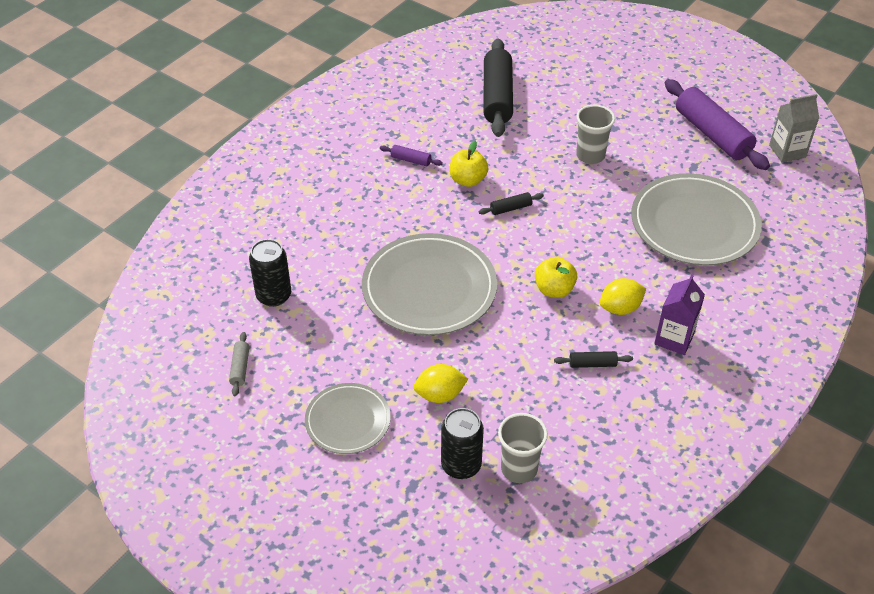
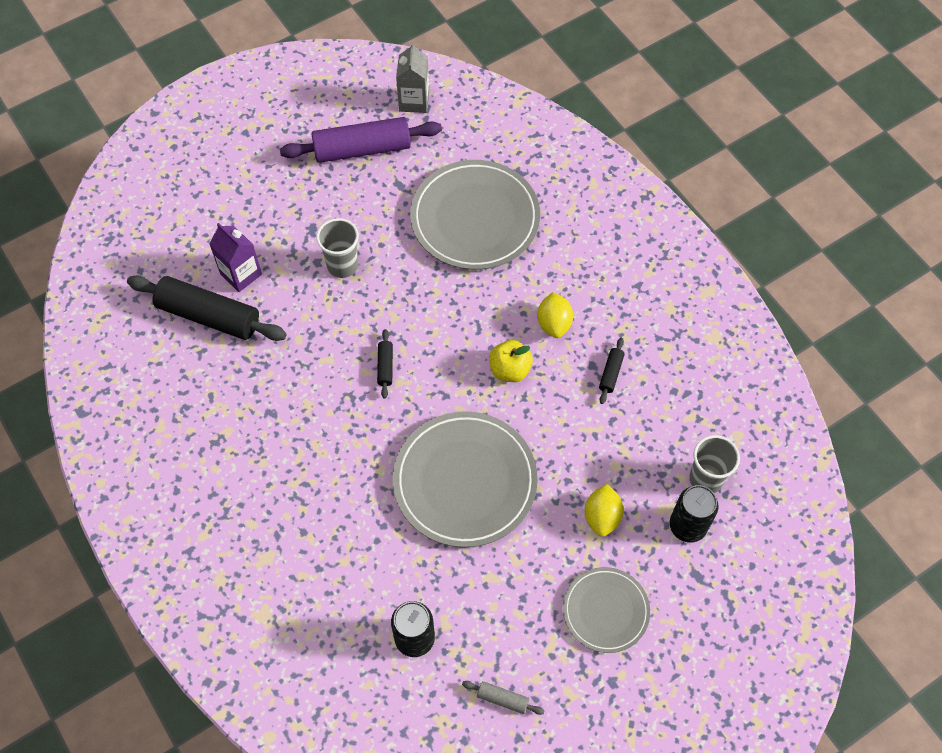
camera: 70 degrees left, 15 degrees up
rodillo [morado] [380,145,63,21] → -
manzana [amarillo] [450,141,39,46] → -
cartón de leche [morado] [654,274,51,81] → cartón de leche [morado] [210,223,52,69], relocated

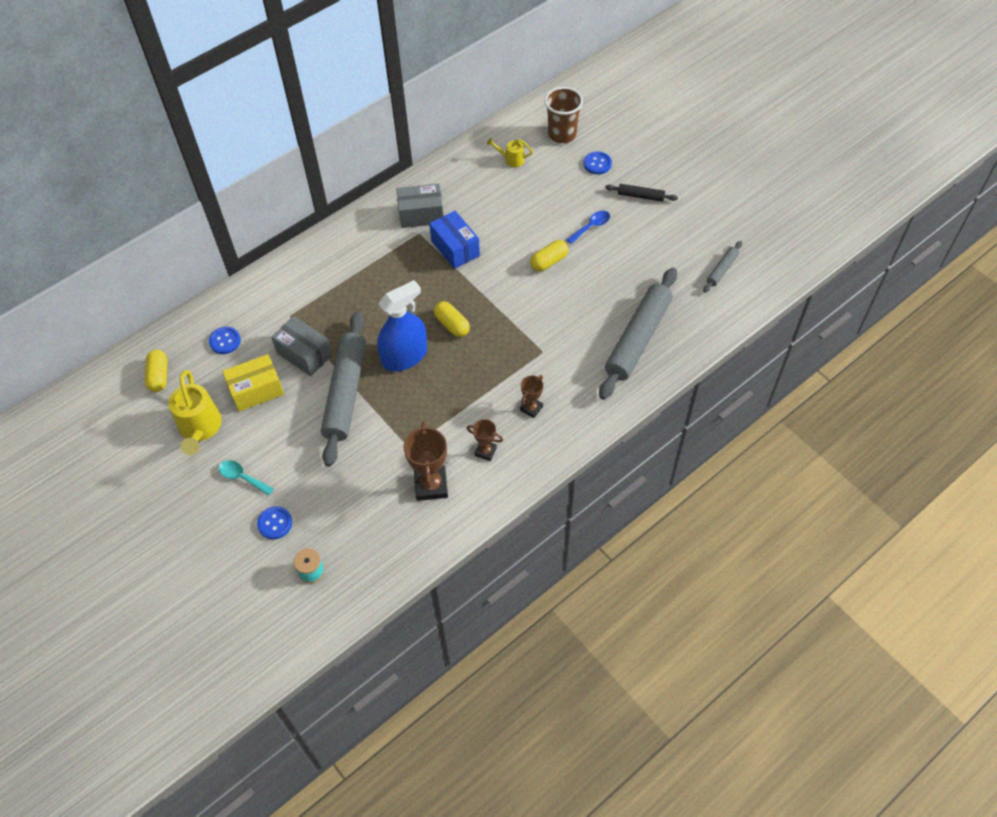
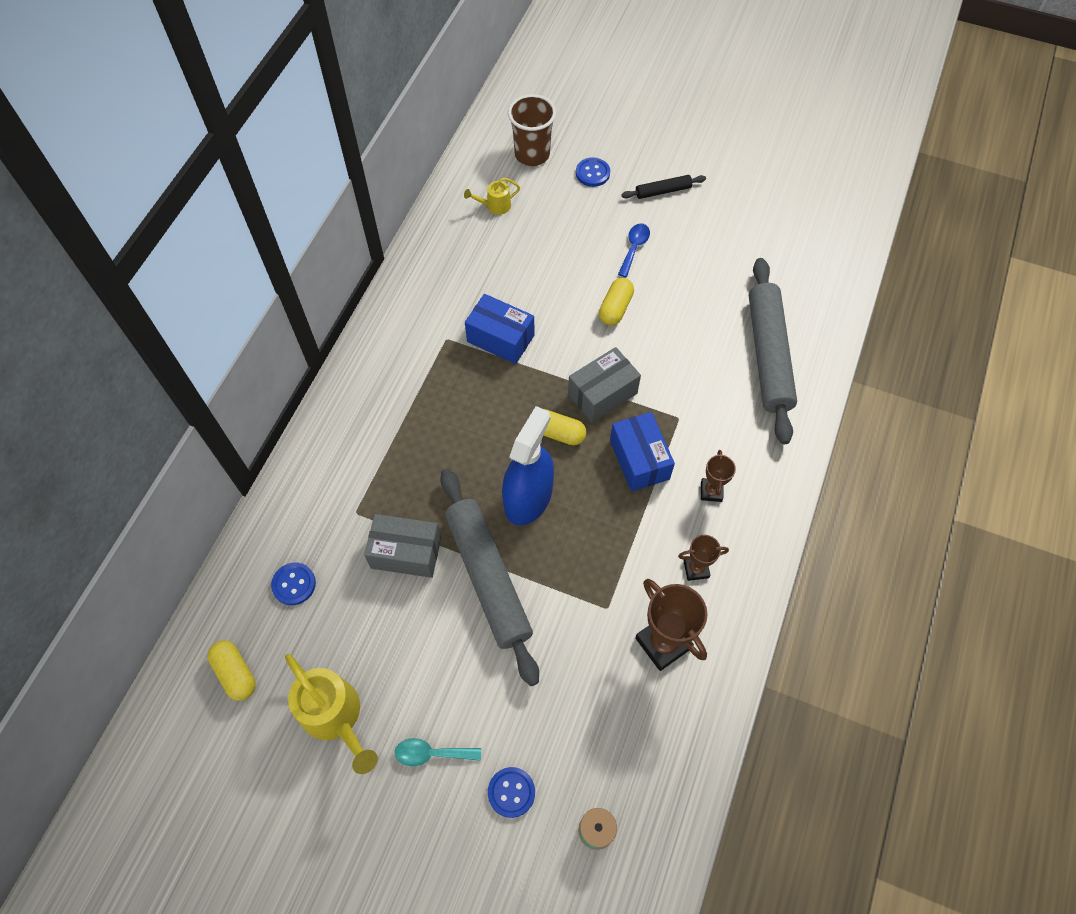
camera: 30 degrees left, 5 degrees up
caja [amarillo] [222,354,62,58] → -
rodillo [gris] [703,241,39,52] → -
- → caja [azul] [610,412,65,80]
caja [gris] [396,184,47,44] → caja [gris] [568,347,73,76], relocated

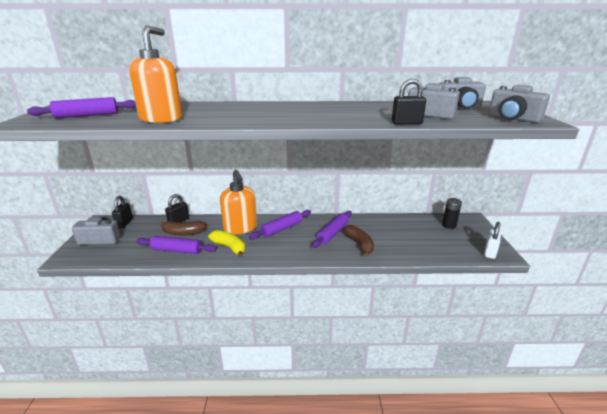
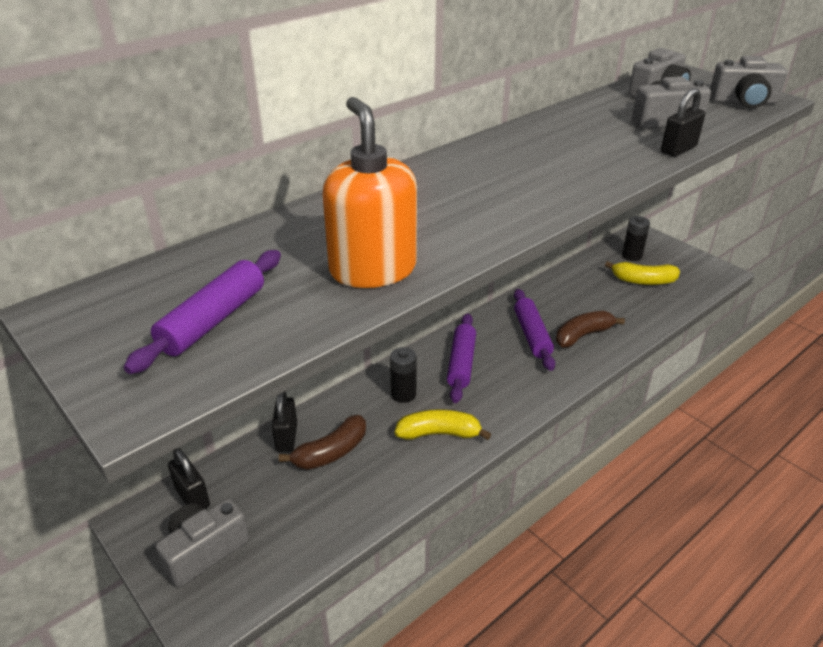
camera: 40 degrees left, 10 degrees up
rodillo [morado] [136,236,81,18] → -
candado [blanco] [484,222,17,37] → -
- → plátano [amarillo] [605,261,75,24]
dispensador de jabón [naranja] [220,170,37,64] → pila [negro] [390,347,27,56]
plátano [marrón] [343,225,31,32] → plátano [marrón] [556,311,69,37], 60 degrees counterclockwise

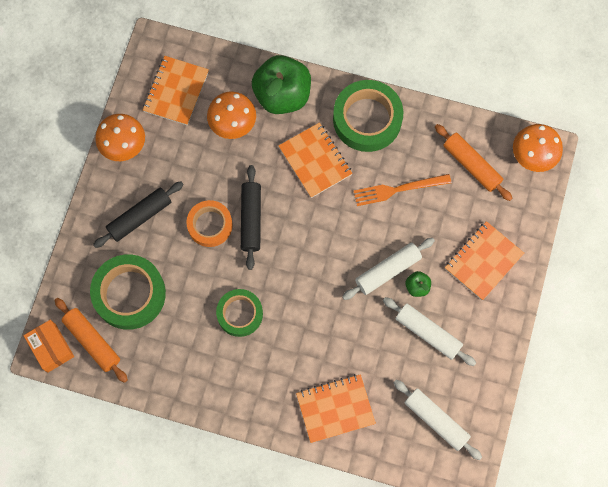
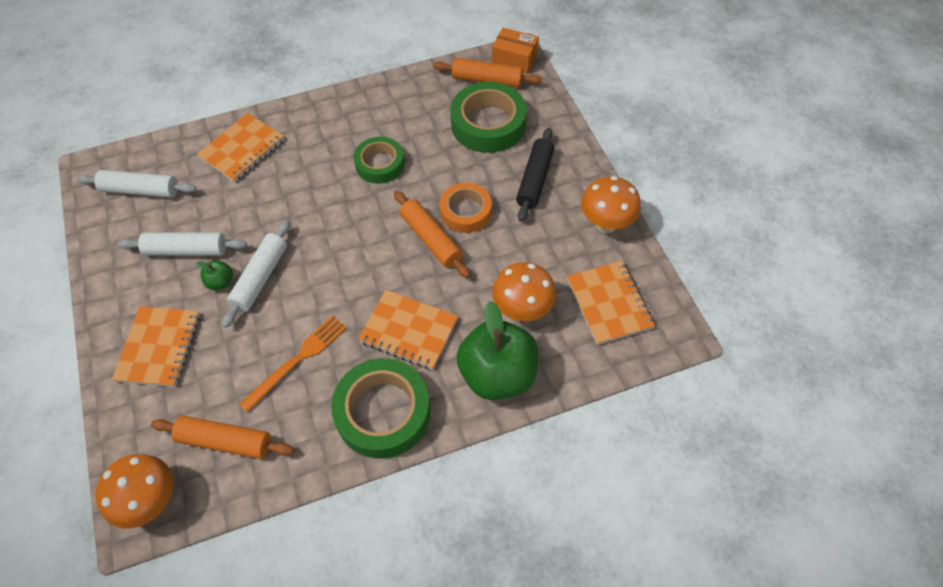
camera: 145 degrees right, 15 degrees down
rodillo [negro] [241,165,20,105] → rodillo [naranja] [394,191,76,87]

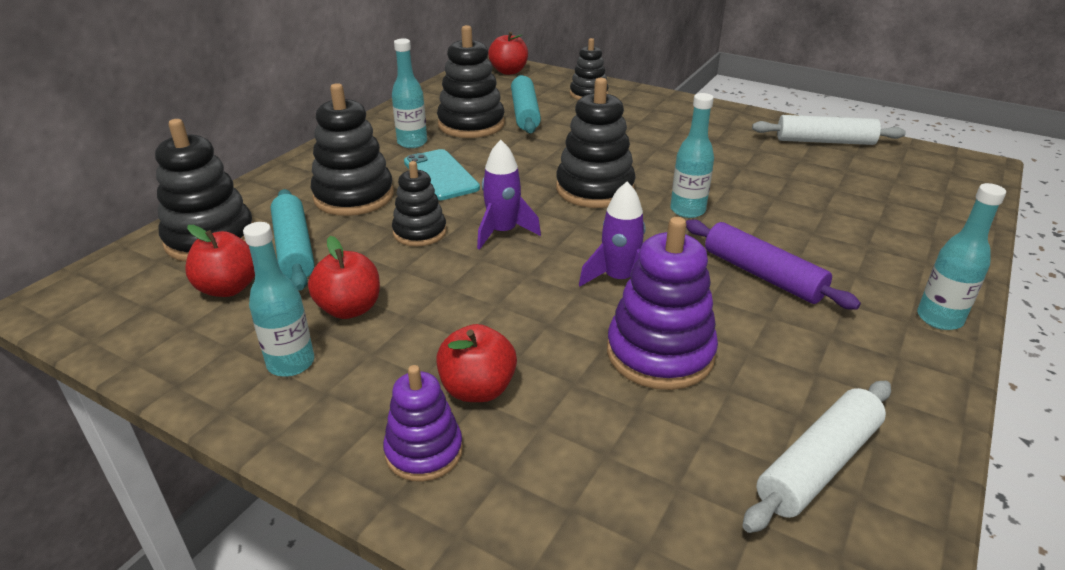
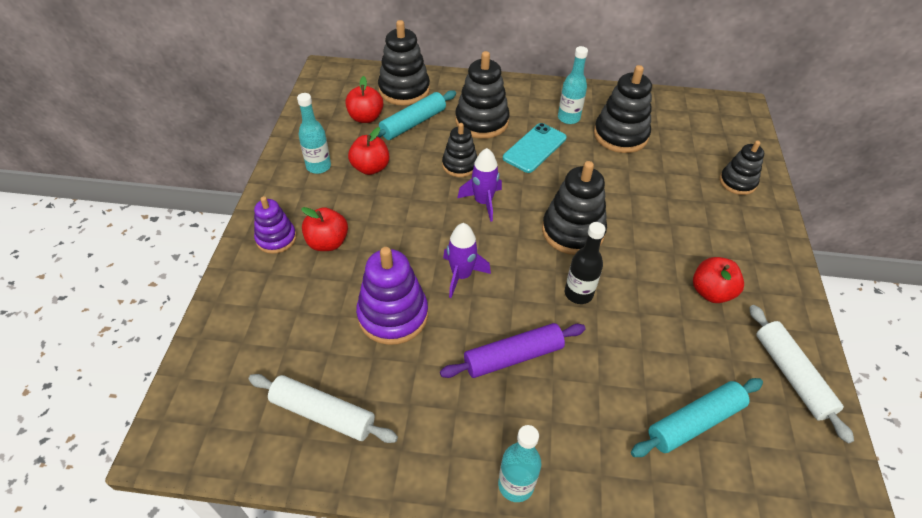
camera: 65 degrees right, 15 degrees up
manzana [rojo] [488,32,40,43] → manzana [rojo] [693,257,51,46], relocated
rodillo [turquesa] [511,75,30,58] → rodillo [turquesa] [631,378,132,79], relocated
botella [turquesa] [670,93,44,125] → botella [negro] [565,222,41,82]
rodillo [morado] [686,219,175,91] → rodillo [morado] [440,323,145,55], 45 degrees clockwise

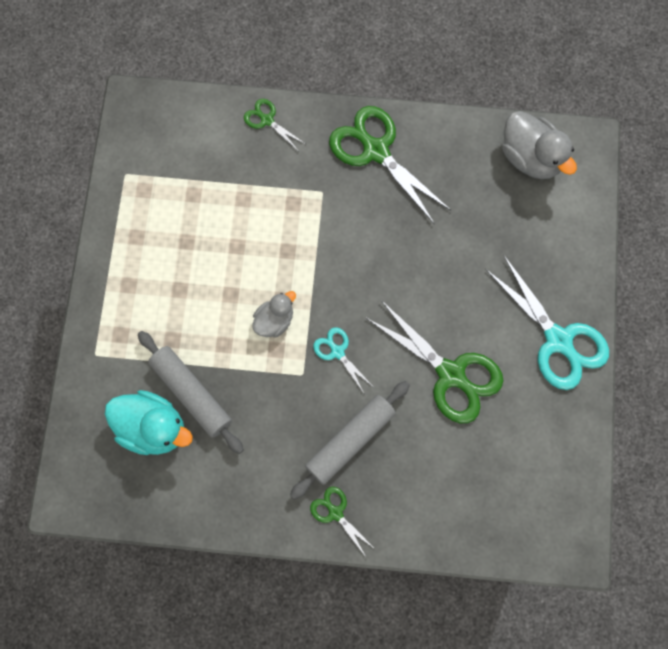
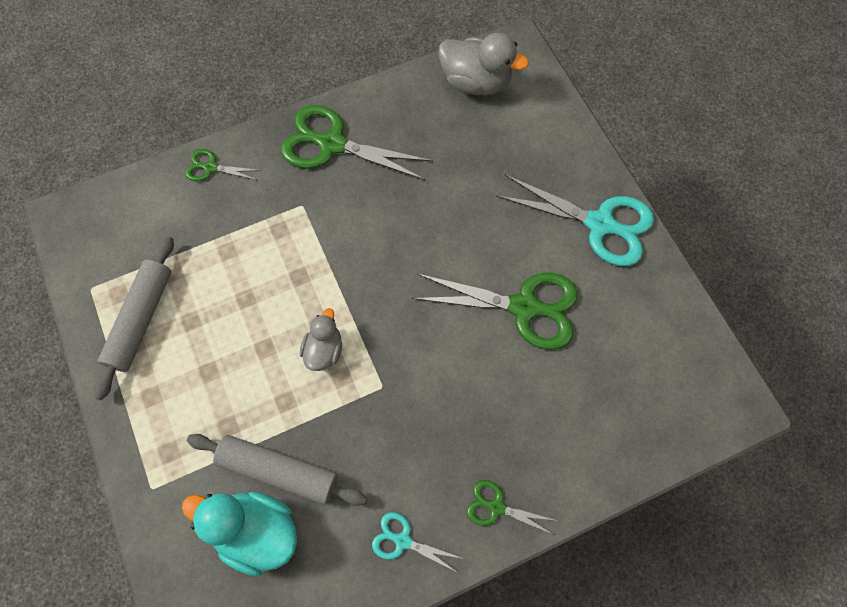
camera: 30 degrees left, 5 degrees down
rodillo [gris] [290,381,120,119] → rodillo [gris] [94,236,80,164], relocated
tijeras [turquesa] [313,327,59,66] → tijeras [turquesa] [372,512,89,61], relocated
pato [turquesa] [105,390,88,65] → pato [turquesa] [182,491,115,86], 150 degrees counterclockwise

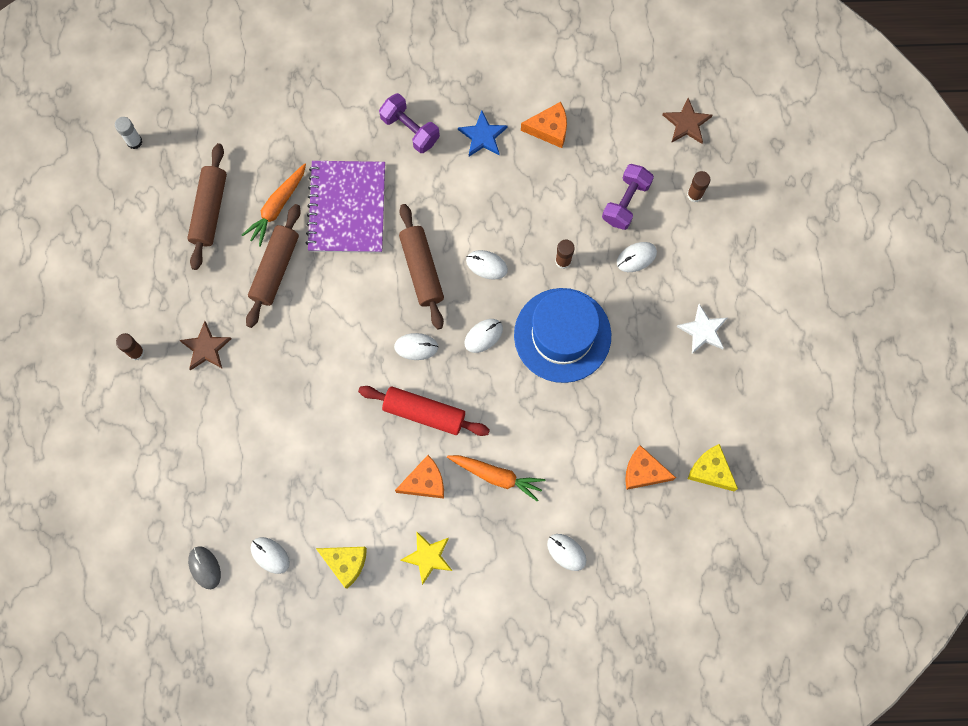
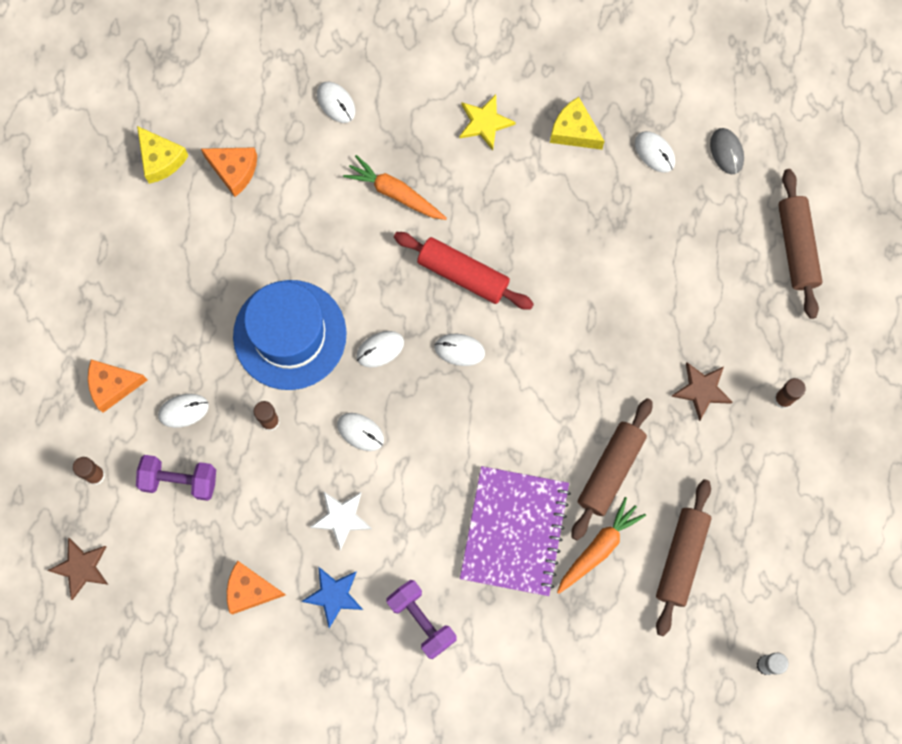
camera: 170 degrees left, 0 degrees up
queso [naranja] [395,455,49,44] → queso [naranja] [88,359,59,54], relocated
rodillo [marrón] [399,204,45,125] → rodillo [marrón] [778,169,45,150], relocated
estrella [blanco] [677,304,50,50] → estrella [blanco] [310,491,62,60], relocated
mancuerna [morado] [602,164,52,66] → mancuerna [morado] [136,455,80,46], 60 degrees clockwise

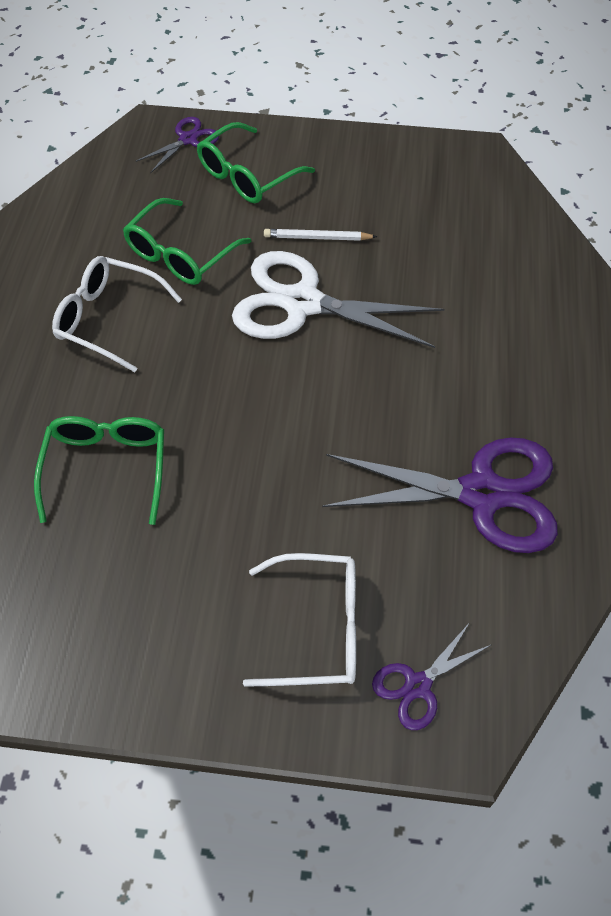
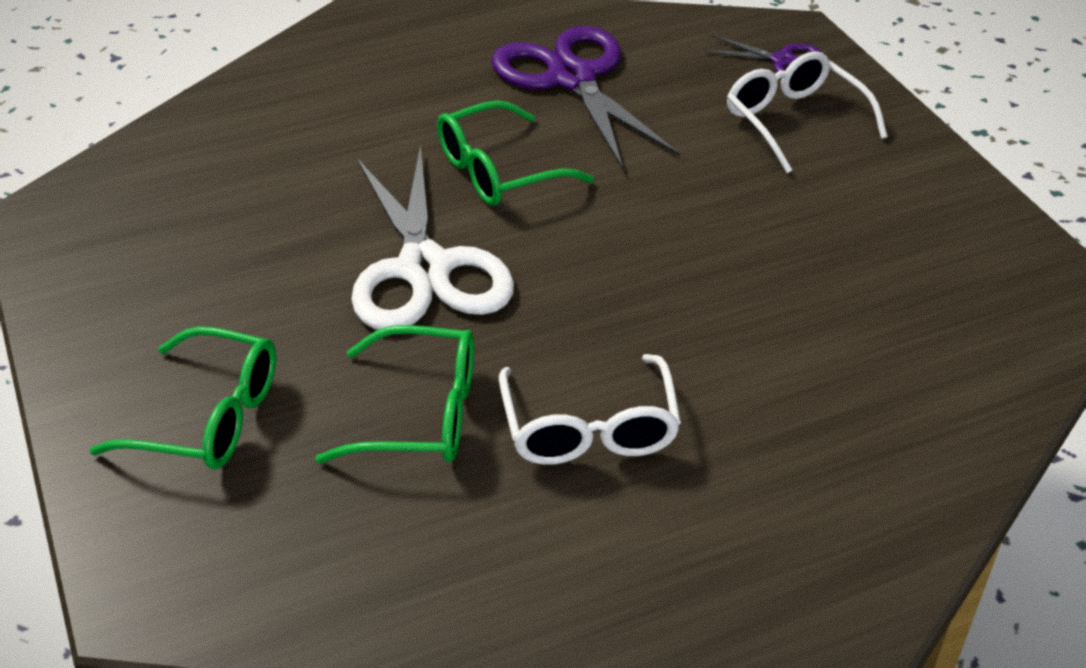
camera: 120 degrees left, 15 degrees down
tijeras [morado] [136,117,83,56] → -
lápiz [blanco] [264,229,113,12] → -
gafas [verde] [34,416,130,109] → gafas [verde] [437,100,157,106], relocated

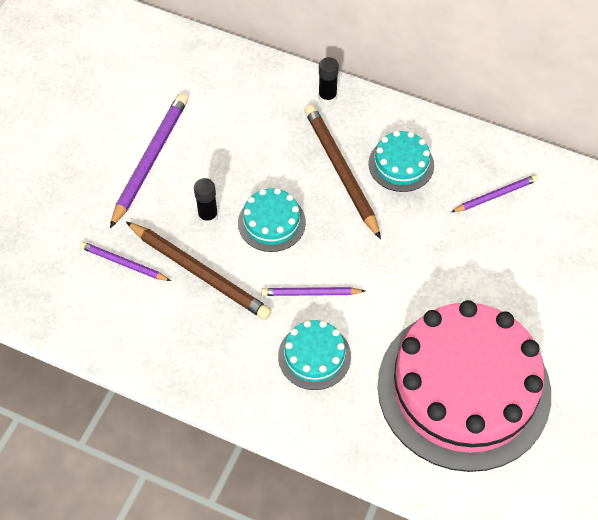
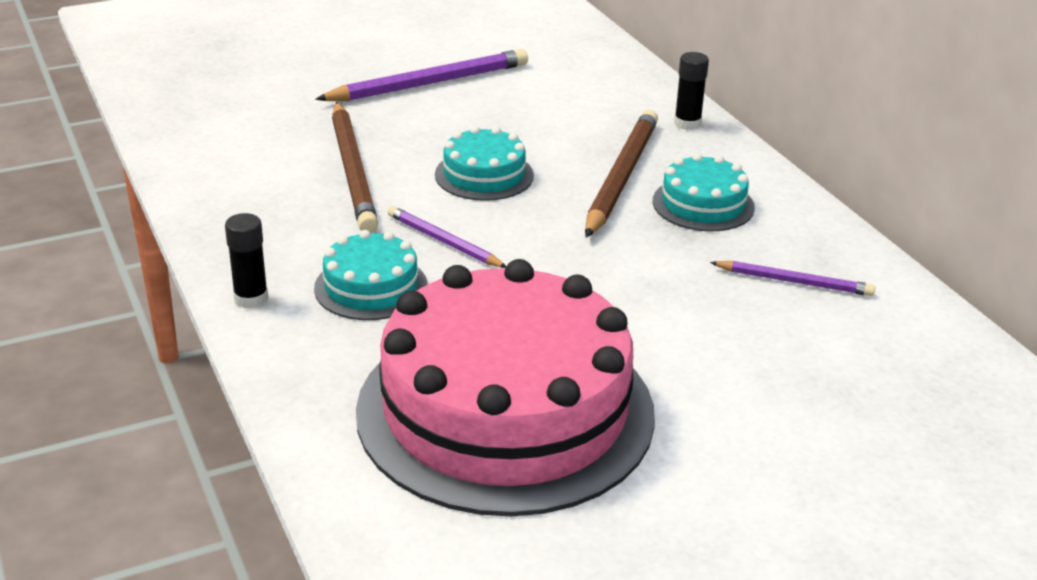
camera: 40 degrees right, 25 degrees down
lápiz [morado] [79,242,92,39] → -
barra de pegamento [negro] [194,178,24,47] → barra de pegamento [negro] [225,213,43,96], relocated

